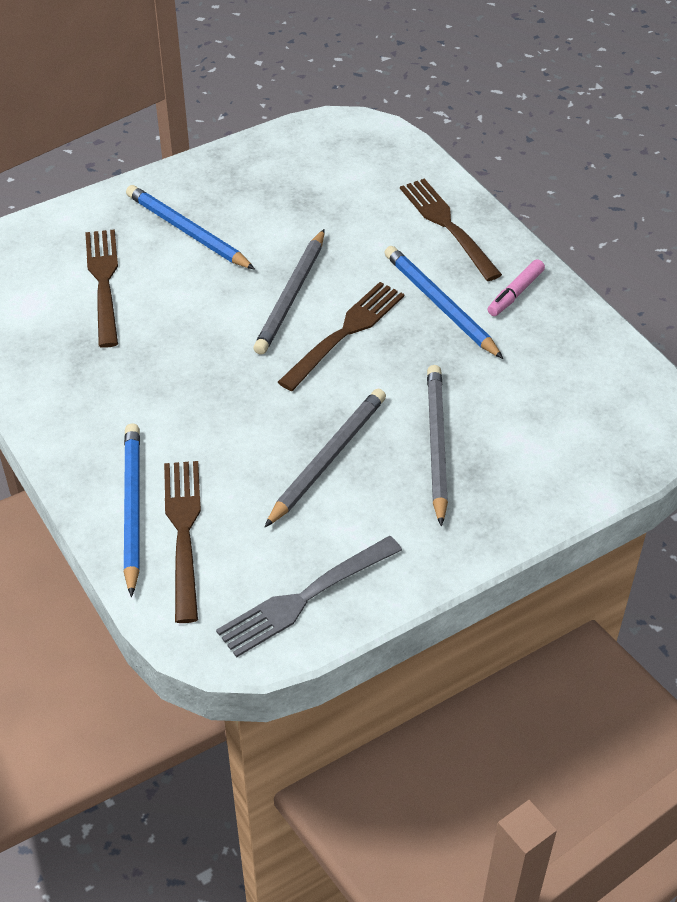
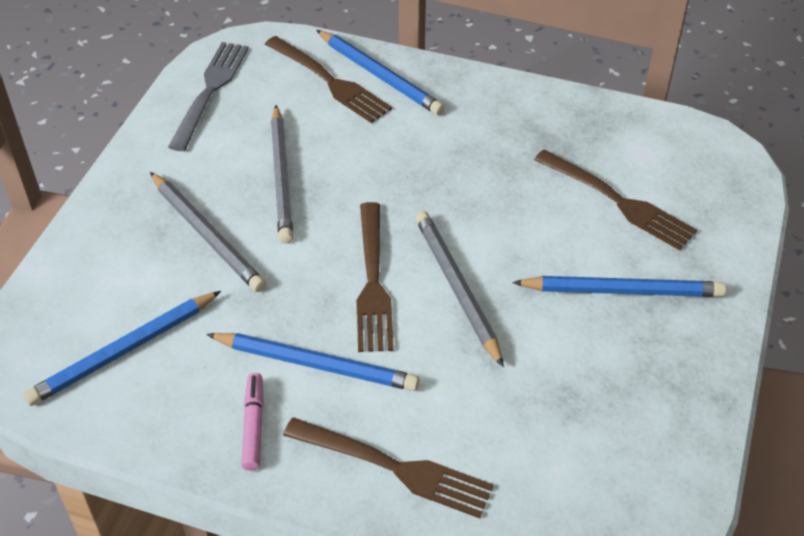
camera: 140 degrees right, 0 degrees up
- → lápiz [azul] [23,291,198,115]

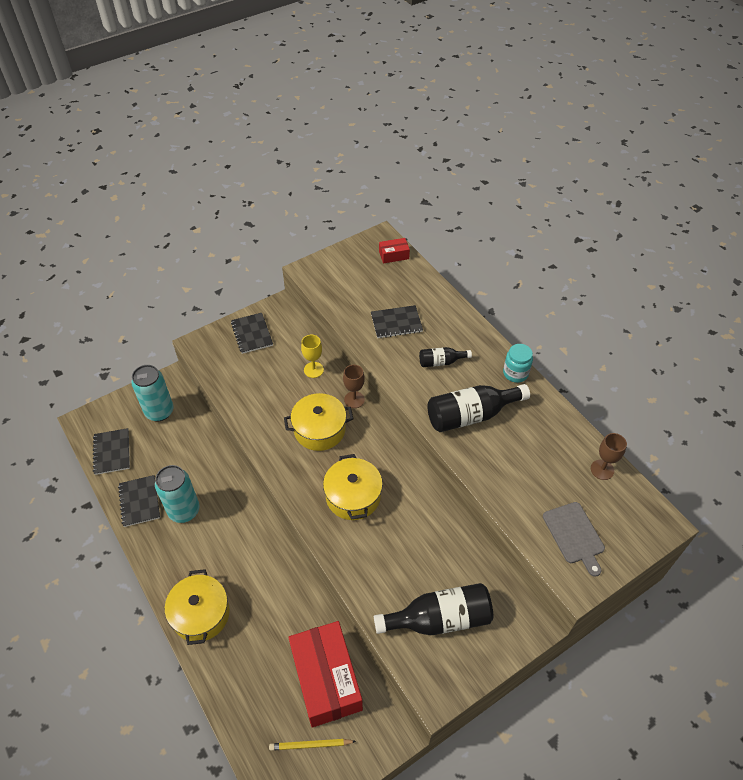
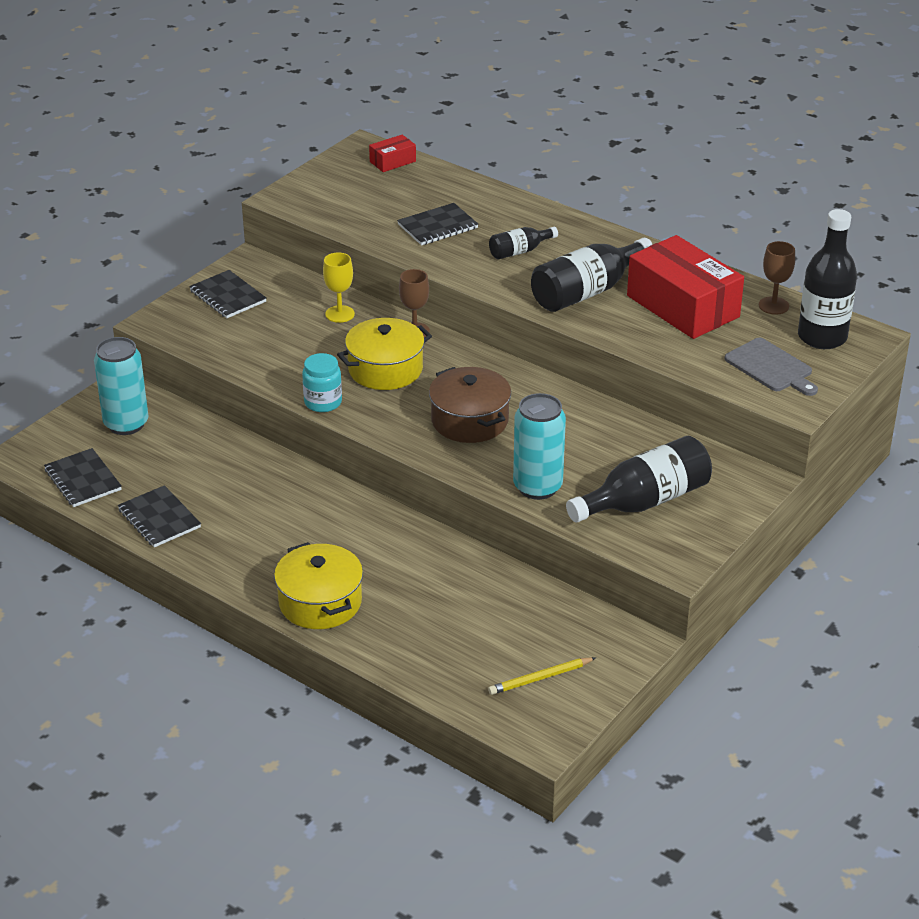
camera: 20 degrees left, 15 degrees down
- → botella [negro] [798,209,59,140]
lata [turquesa] [155,465,44,58] → lata [turquesa] [513,393,53,107], relocated
caja [rojo] [288,621,75,106] → caja [rojo] [627,235,117,104], relocated
tarro [turquesa] [503,344,30,39] → tarro [turquesa] [302,353,40,59], relocated
olla [amarillo] [323,454,60,66] → olla [marrón] [429,367,82,76]

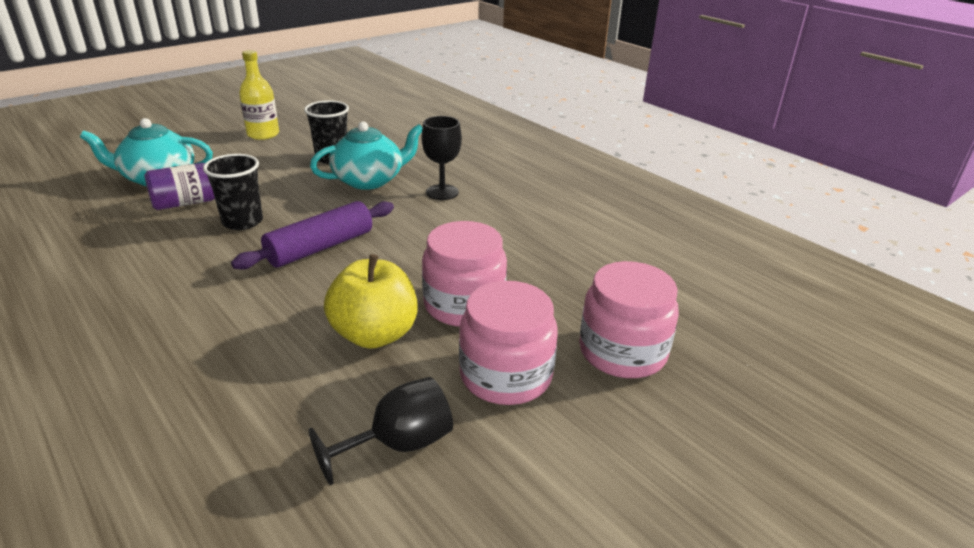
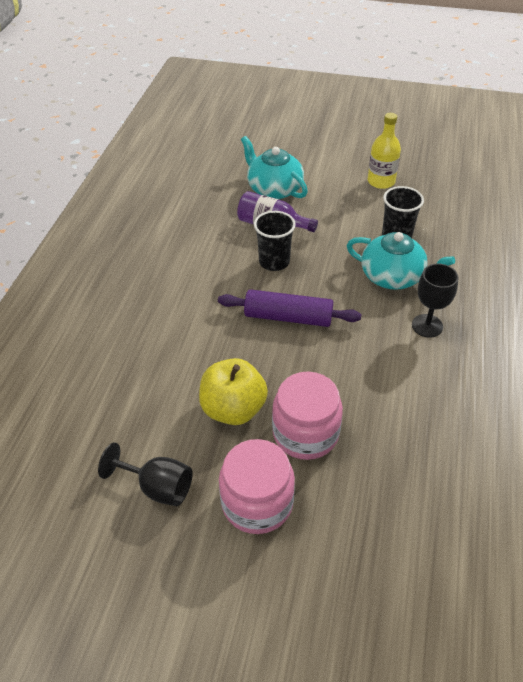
camera: 55 degrees right, 15 degrees up
tarro [rosa] [579,261,100,117] → -

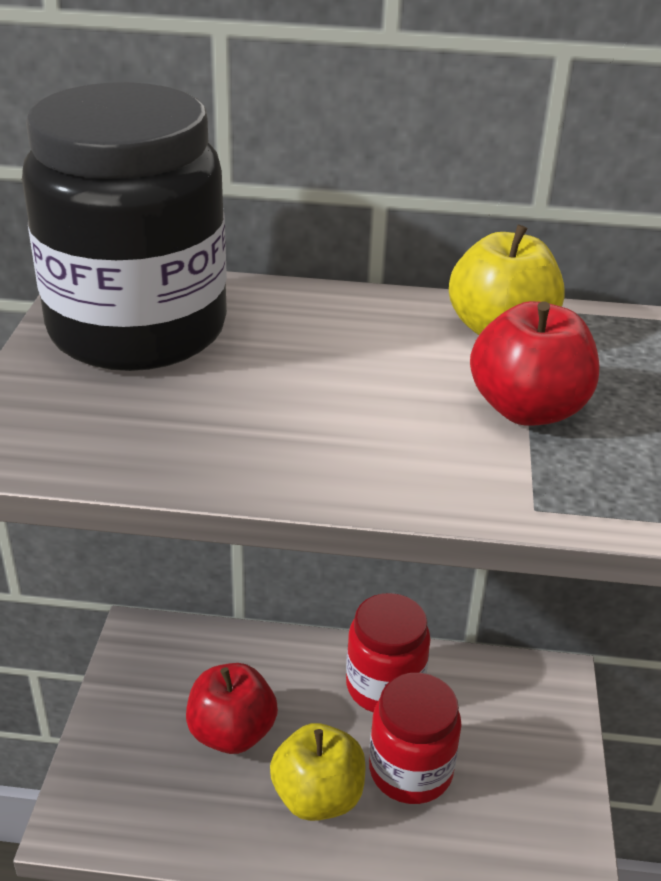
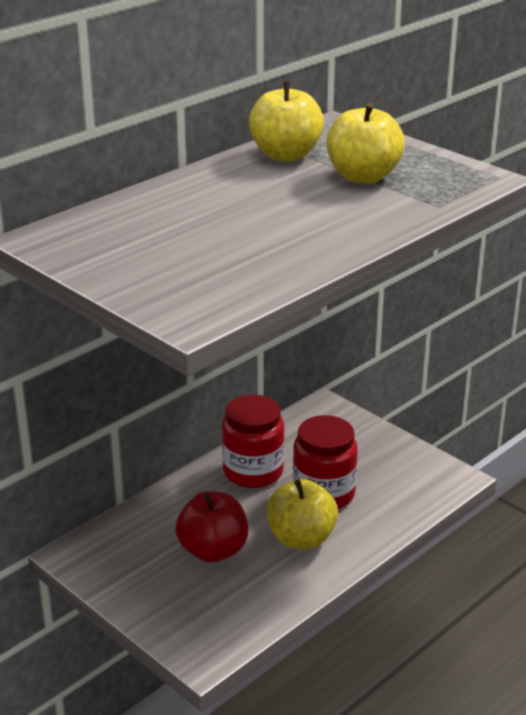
camera: 50 degrees left, 5 degrees down
tarro [negro] [22,82,205,289] → -
manzana [rojo] [470,301,129,125] → manzana [amarillo] [326,103,79,81]

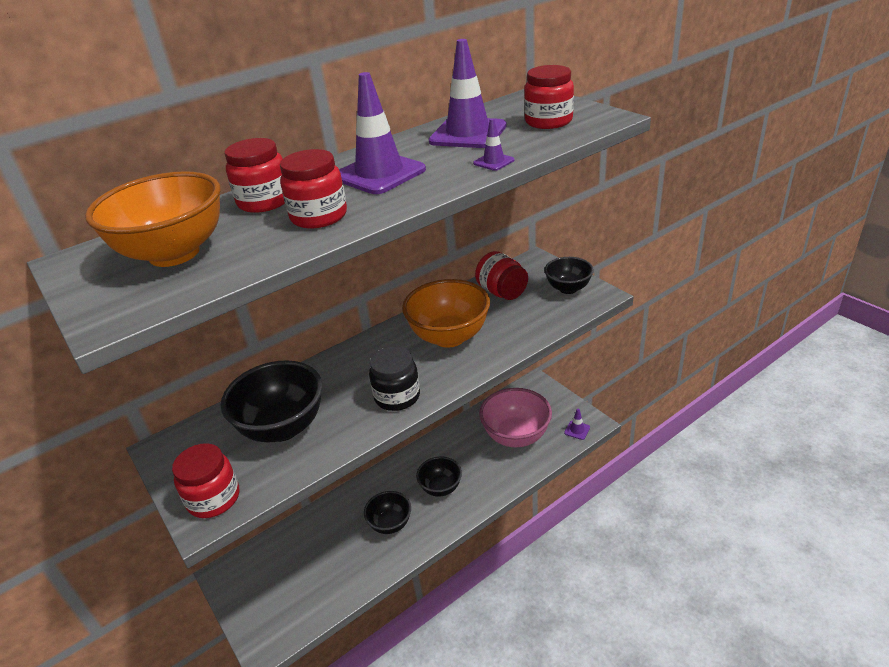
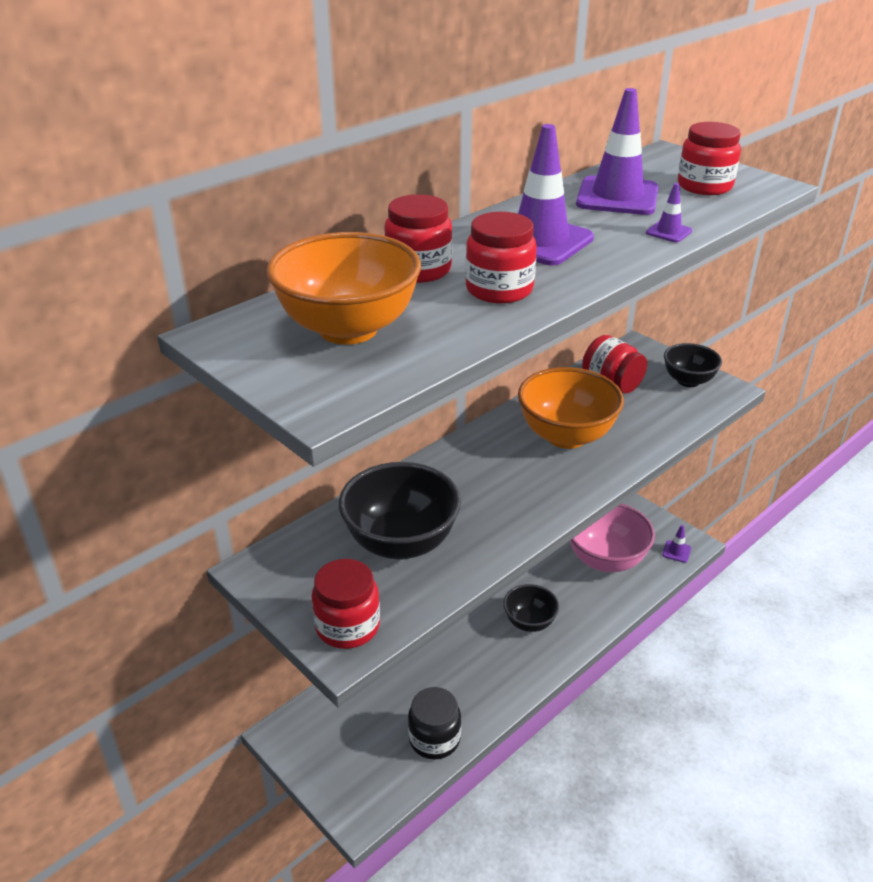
camera: 10 degrees left, 0 degrees up
cuenco [negro] [364,491,47,43] → -
tarro [negro] [369,347,51,64] → tarro [negro] [408,687,53,73], relocated

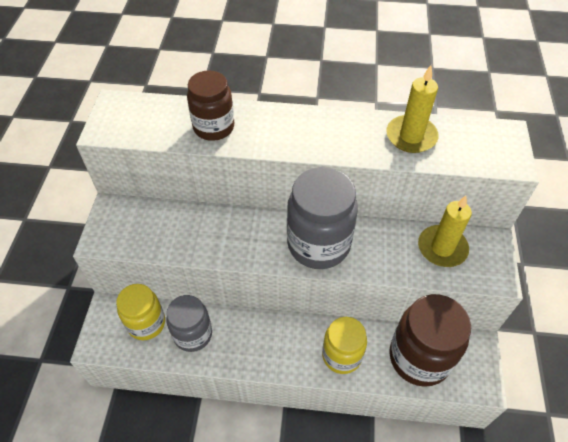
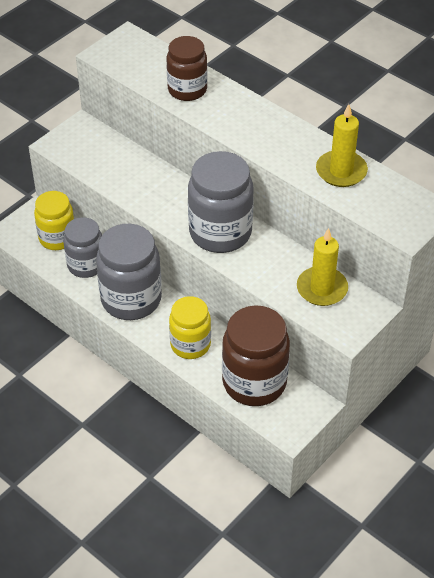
camera: 35 degrees right, 5 degrees down
- → tarro [gris] [96,224,66,96]

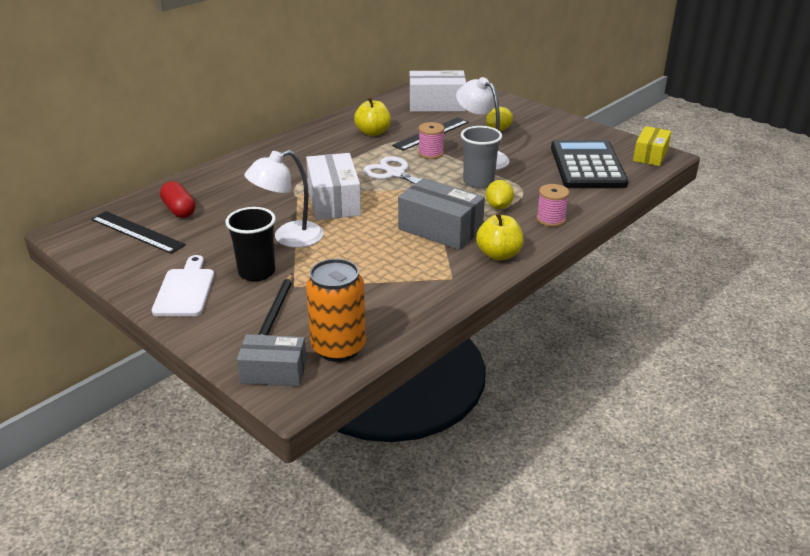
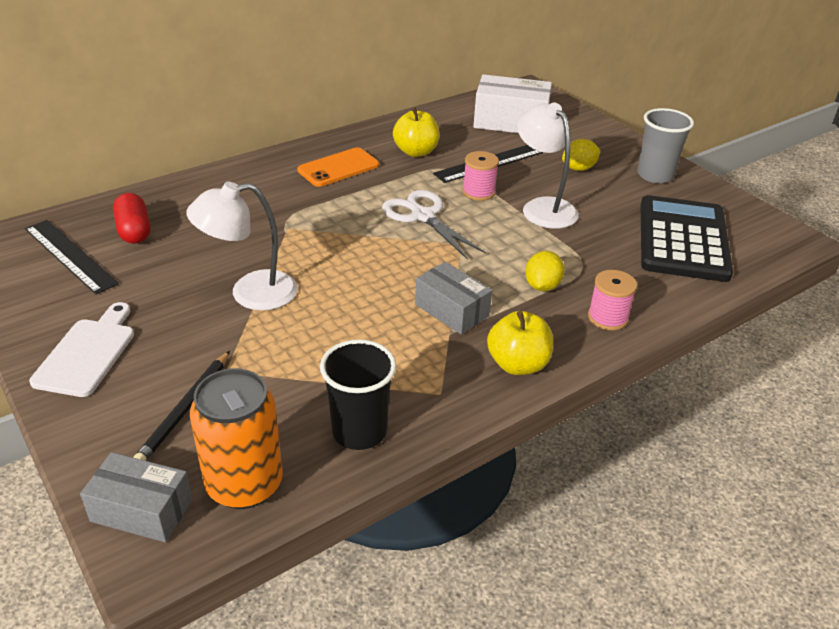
camera: 10 degrees right, 5 degrees up
caja [blanco] [306,153,55,67] → -
caja [amarillo] [633,126,38,40] → -
- → móvil [naranja] [297,147,82,40]
vaso [negro] [225,207,51,74] → vaso [negro] [320,339,76,111], relocated
vaso [gris] [461,126,41,63] → vaso [gris] [637,108,57,75], relocated
caja [gris] [398,178,87,72] → caja [gris] [415,262,77,72], x0.66

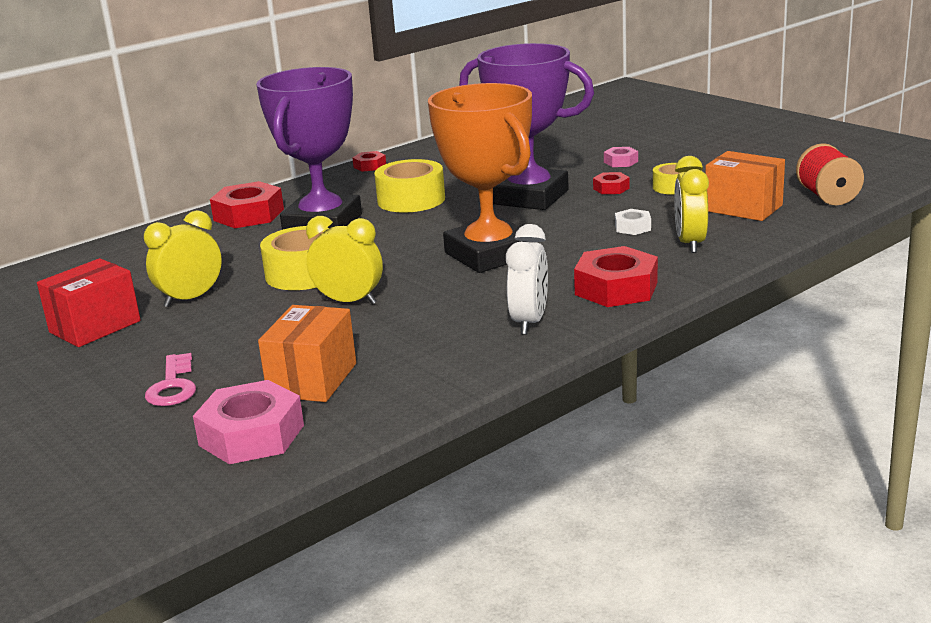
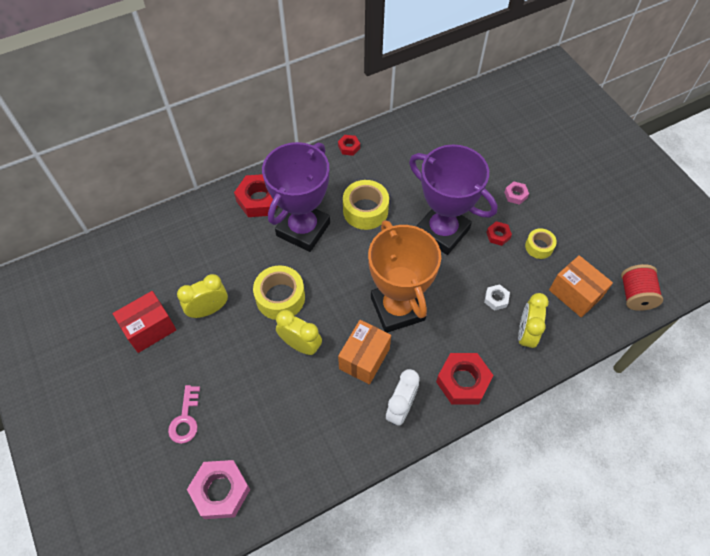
camera: 10 degrees right, 35 degrees up
caja [naranja] [258,305,98,97] → caja [naranja] [338,320,53,65], relocated

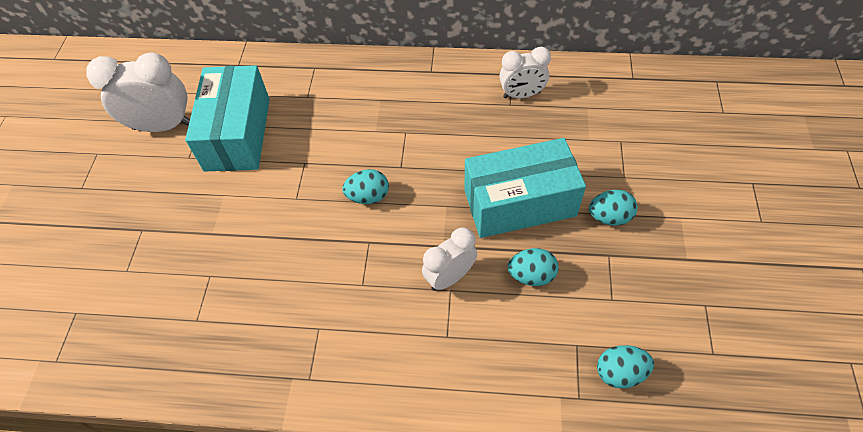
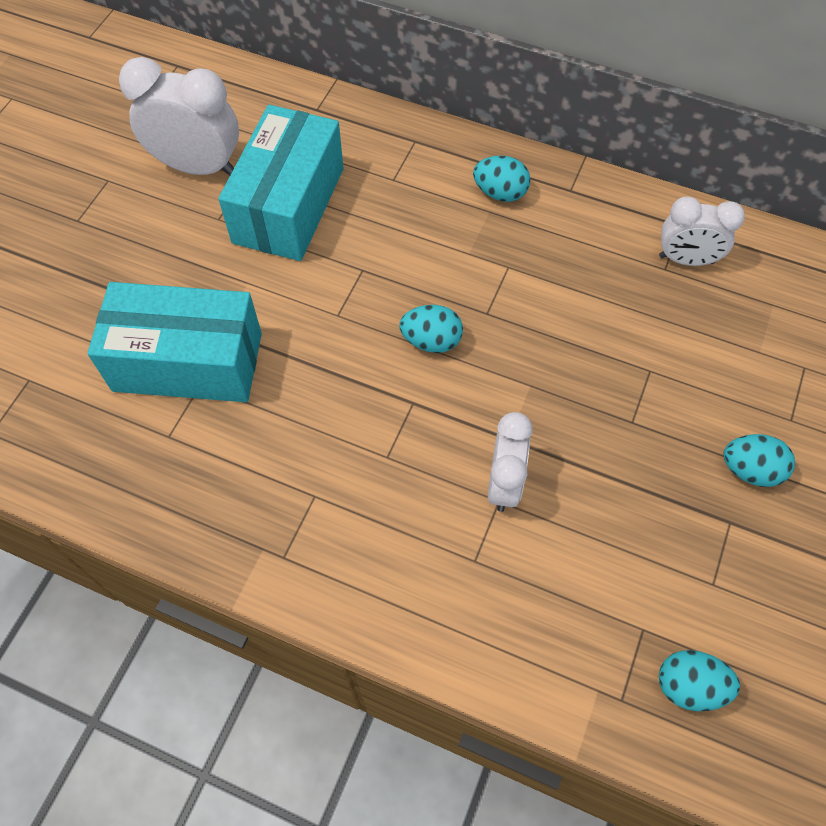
camera: 15 degrees right, 5 degrees up
caja [turquesa] [464,138,122,100] → caja [turquesa] [88,282,174,120], relocated
huevo [turquesa] [508,248,51,38] → huevo [turquesa] [473,156,57,46], relocated
despertador [blanco] [422,227,55,64] → despertador [blanco] [488,412,45,100], 120 degrees clockwise

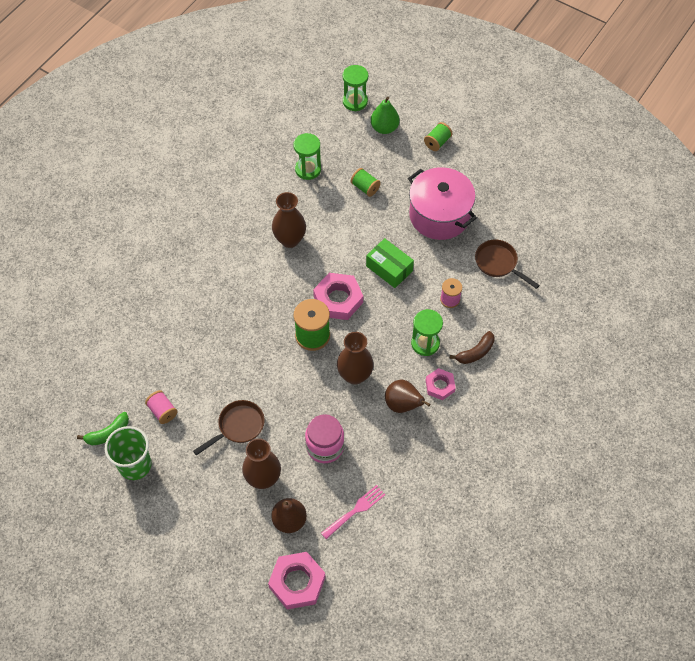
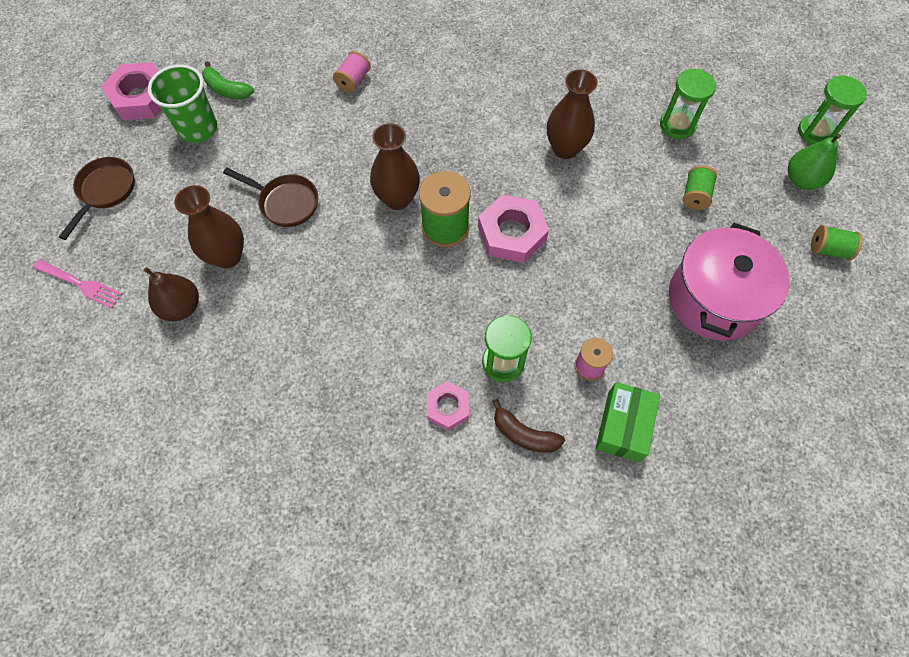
camera: 65 degrees right, 5 degrees up
tarro [rosa] [305,414,39,49] → -
pera [marrón] [385,380,46,33] → -
carrete [rosa] [145,390,33,34] → carrete [rosa] [333,51,38,42], relocated
tuerca [rosa] [268,552,58,58] → tuerca [rosa] [101,62,61,58], relocated
tenedor [rosa] [321,485,64,54] → tenedor [rosa] [33,259,90,50], relocated
florero [marrón] [337,332,37,53] → florero [marrón] [370,123,50,87], relocated
caja [verde] [366,238,48,50] → caja [verde] [596,382,64,81], relocated
sartén [marrón] [475,240,65,49] → sartén [marrón] [59,157,76,83], relocated

